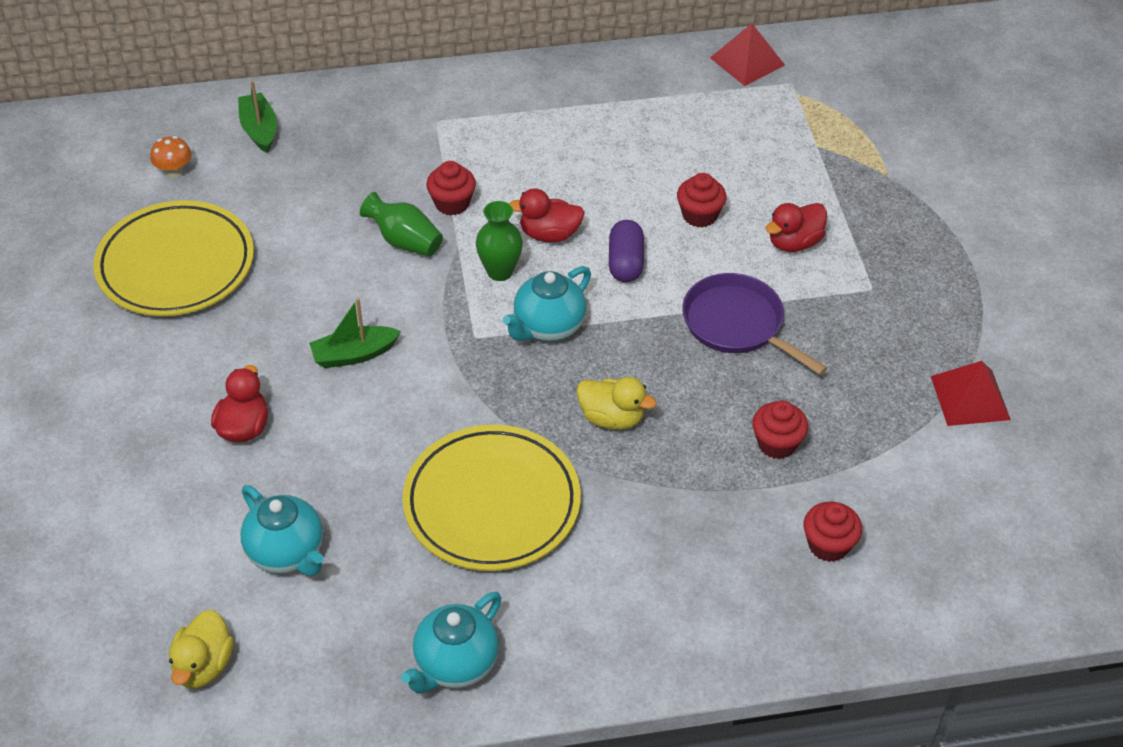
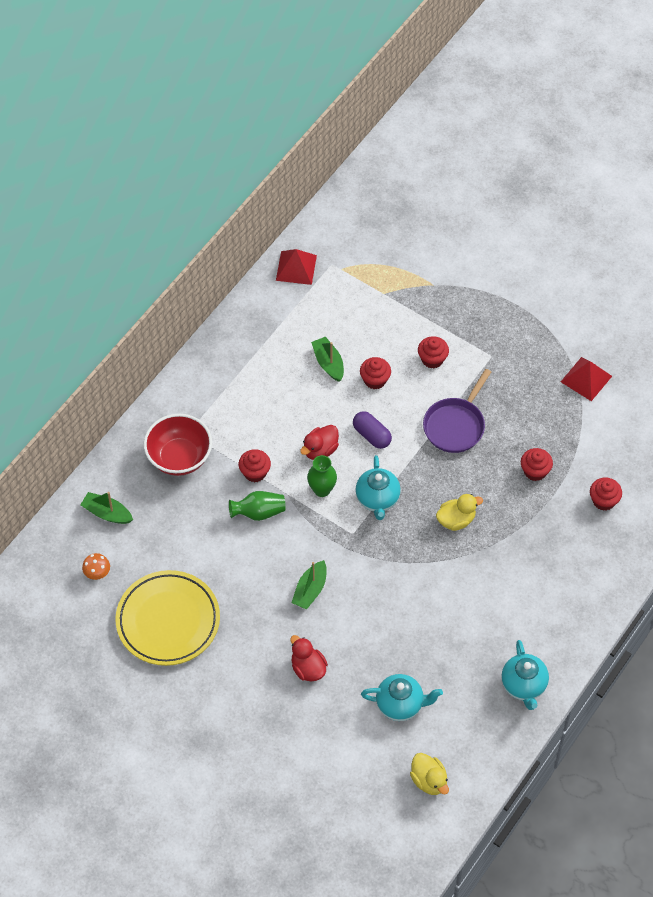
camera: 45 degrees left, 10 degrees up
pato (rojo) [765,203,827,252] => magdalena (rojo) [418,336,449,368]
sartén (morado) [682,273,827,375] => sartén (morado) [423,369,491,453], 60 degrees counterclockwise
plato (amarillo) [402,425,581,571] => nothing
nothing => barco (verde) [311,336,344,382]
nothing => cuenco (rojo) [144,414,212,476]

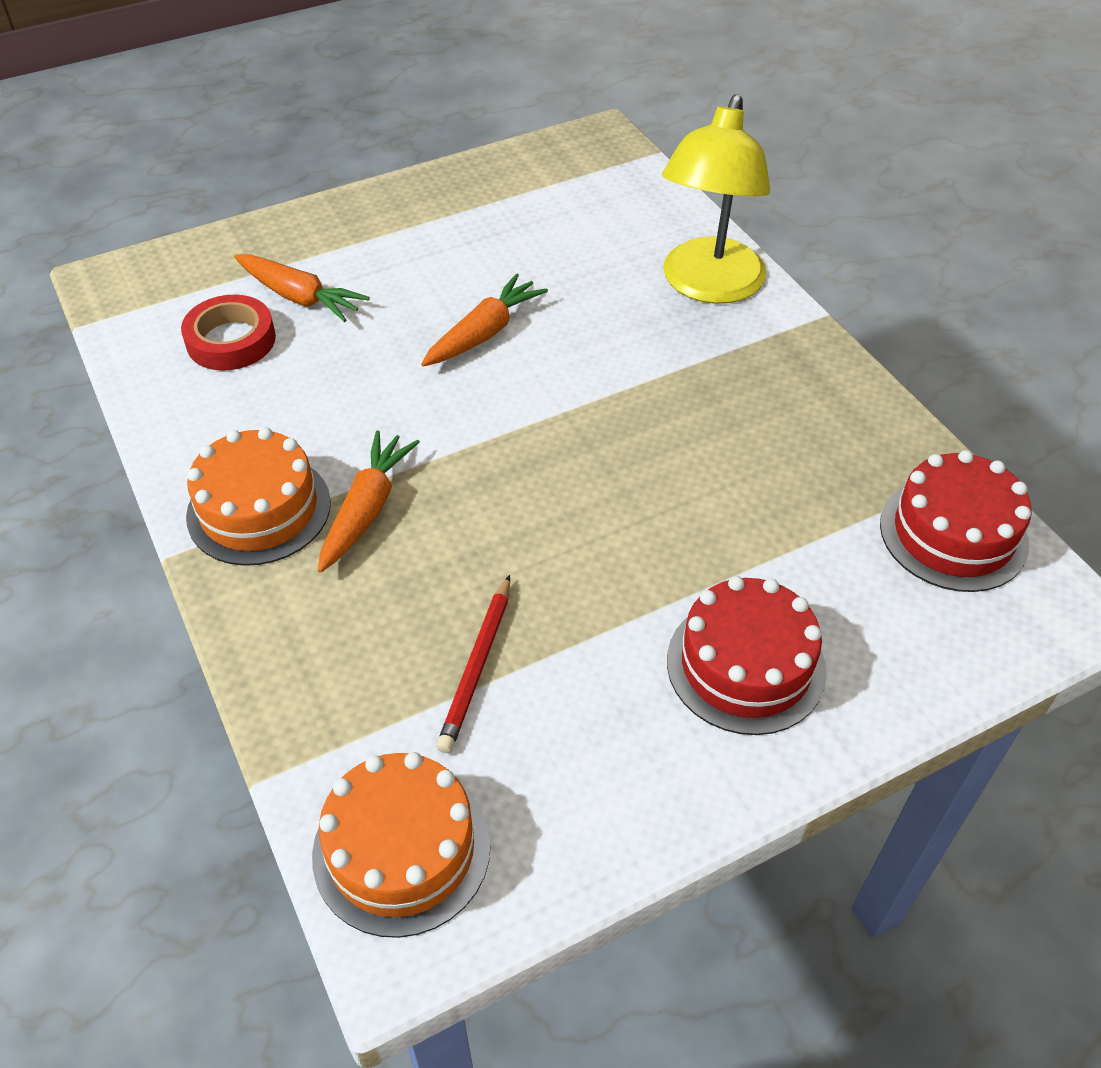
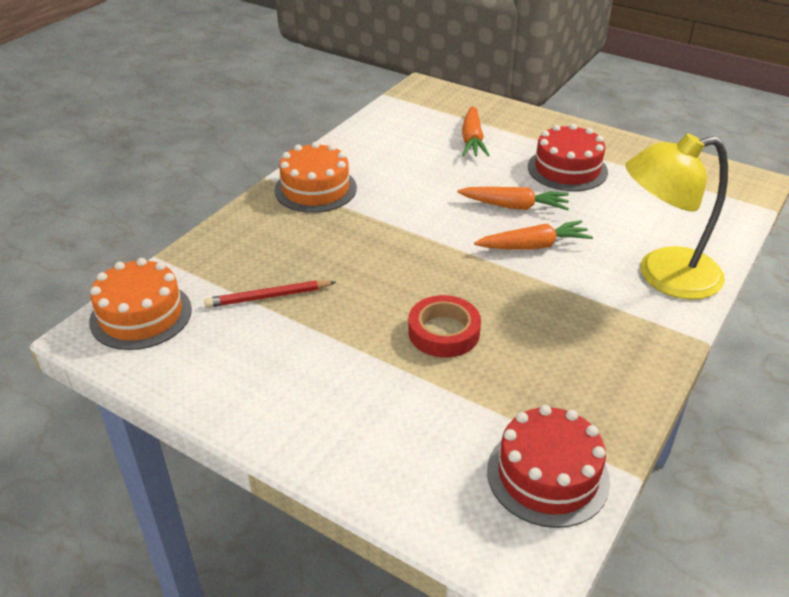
camera: 60 degrees right, 10 degrees down
cinta adhesiva (rojo) [181,294,276,371] => cinta adhesiva (rojo) [408,295,481,357], moved
zanahoria (naranja) [318,430,420,573] => zanahoria (naranja) [474,220,593,250], moved
tarta (rojo) [667,576,827,735] => tarta (rojo) [528,124,608,191], moved

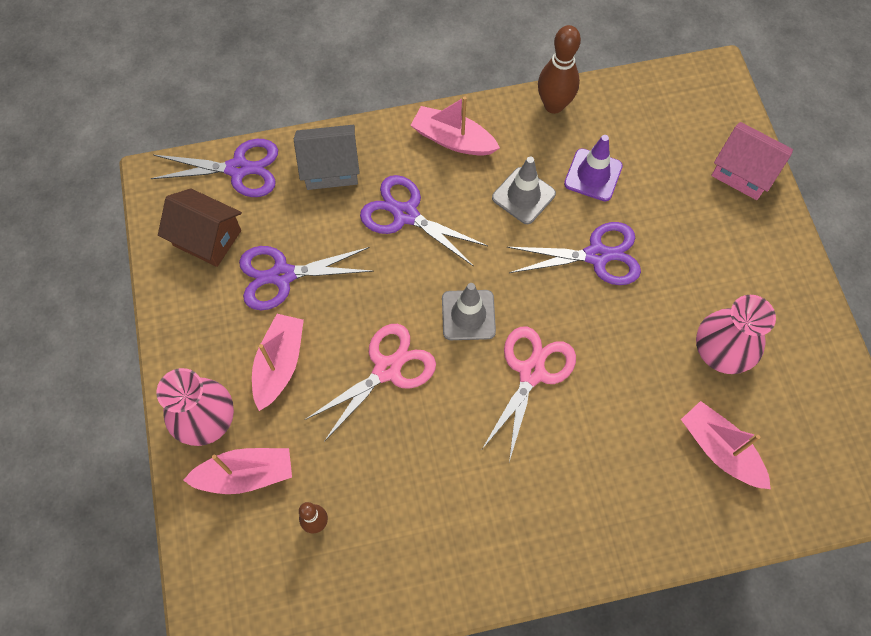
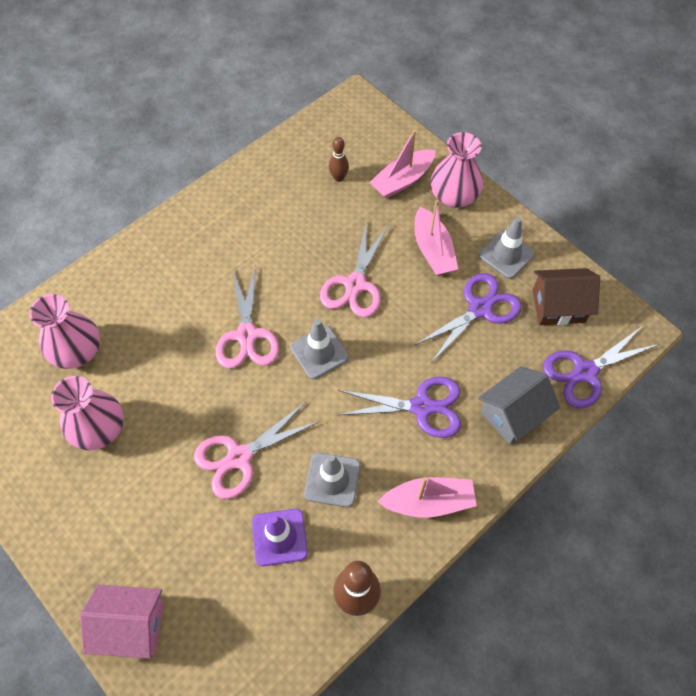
camera: 150 degrees right, 5 degrees down
tijeras (morado) [507,222,641,285] => tijeras (rosa) [194,402,320,499]
barco (rosa) [681,401,771,489] => florero (rosa) [29,294,100,369]
nothing => cono de tráfico (gris) [479,217,535,279]

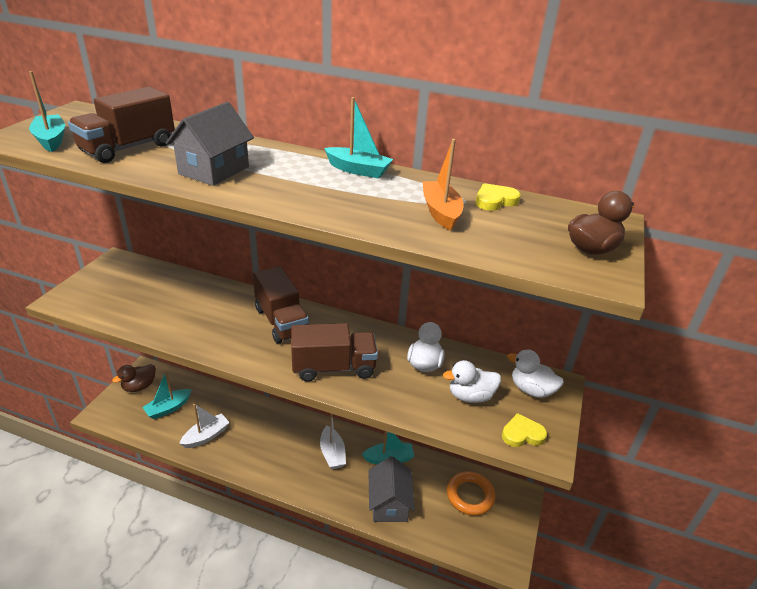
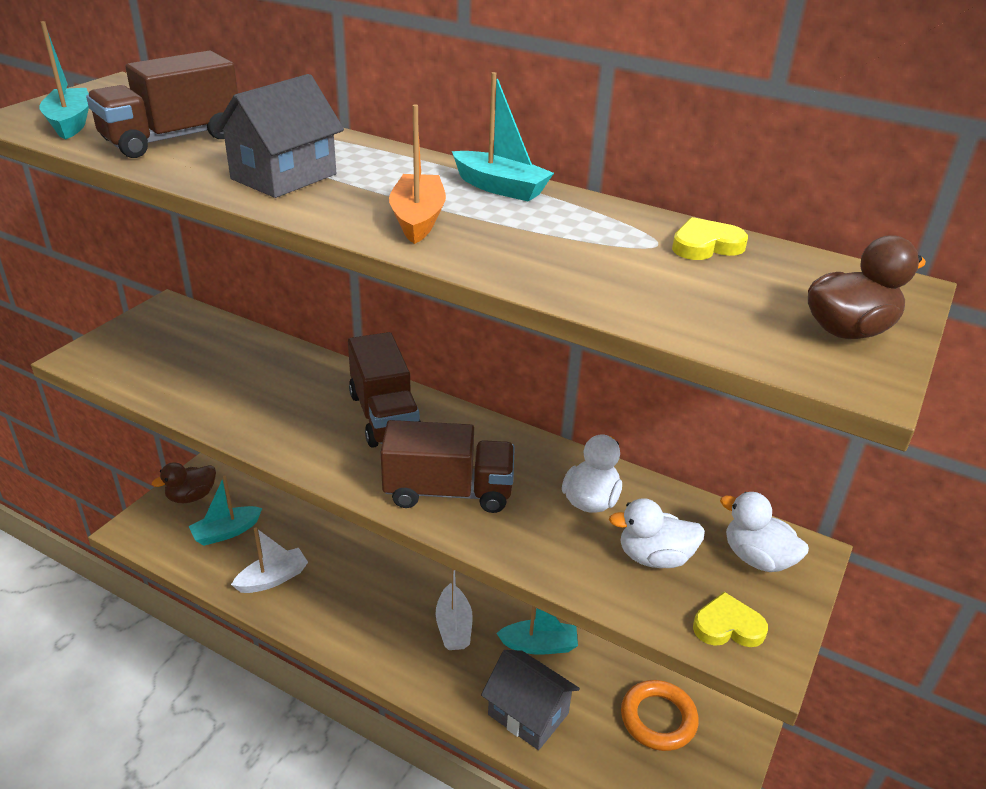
camera: 10 degrees right, 0 degrees up
barco (naranja) [423,139,464,230] => barco (naranja) [389,104,446,244], moved
casa (gris) [368,456,415,522] => casa (gris) [481,650,580,750], 60 degrees counterclockwise

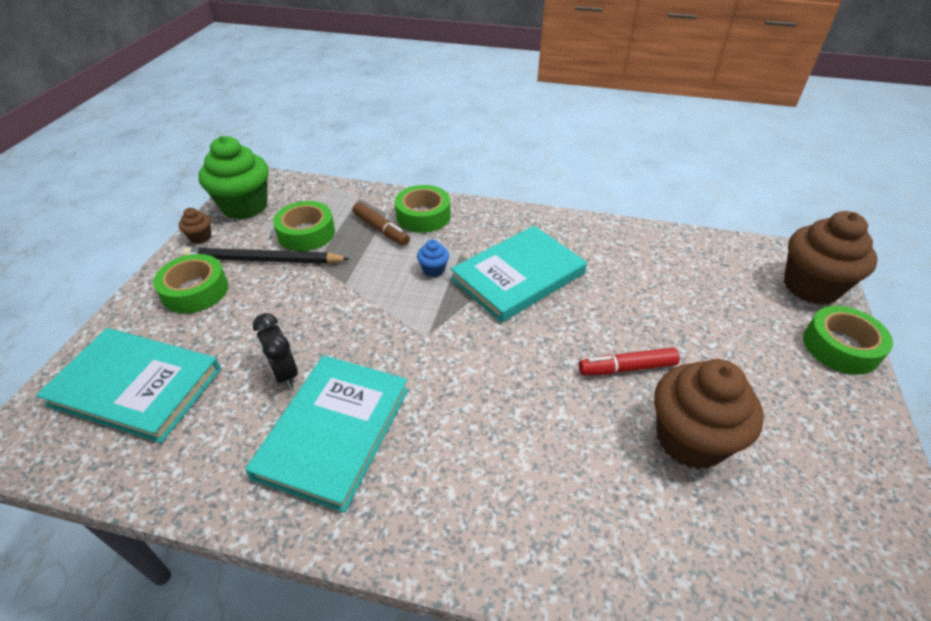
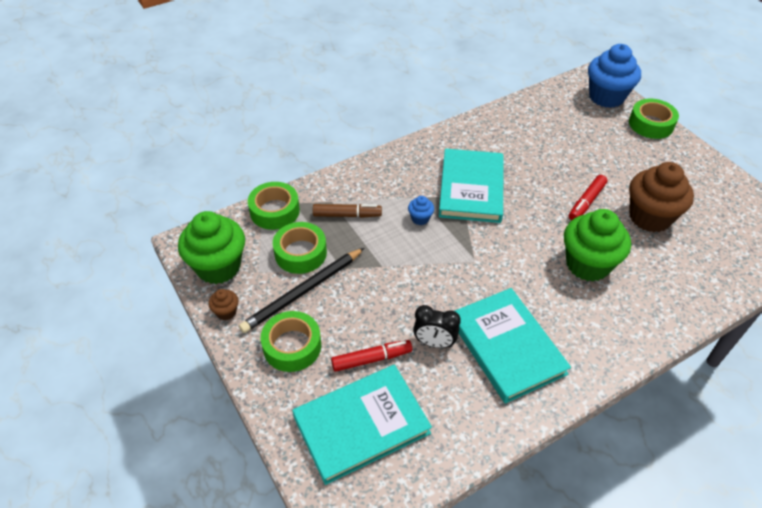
camera: 45 degrees left, 5 degrees up
cinta adhesiva (verde) [395,185,450,233] => cinta adhesiva (verde) [248,182,300,230], moved
magdalena (marrón) [784,211,878,305] => magdalena (azul) [588,44,641,108]
nothing => magdalena (verde) [564,209,631,281]
nothing => rotulador (rojo) [331,340,412,372]

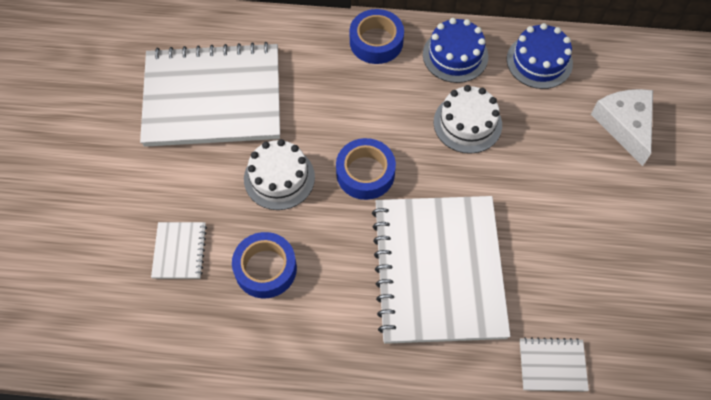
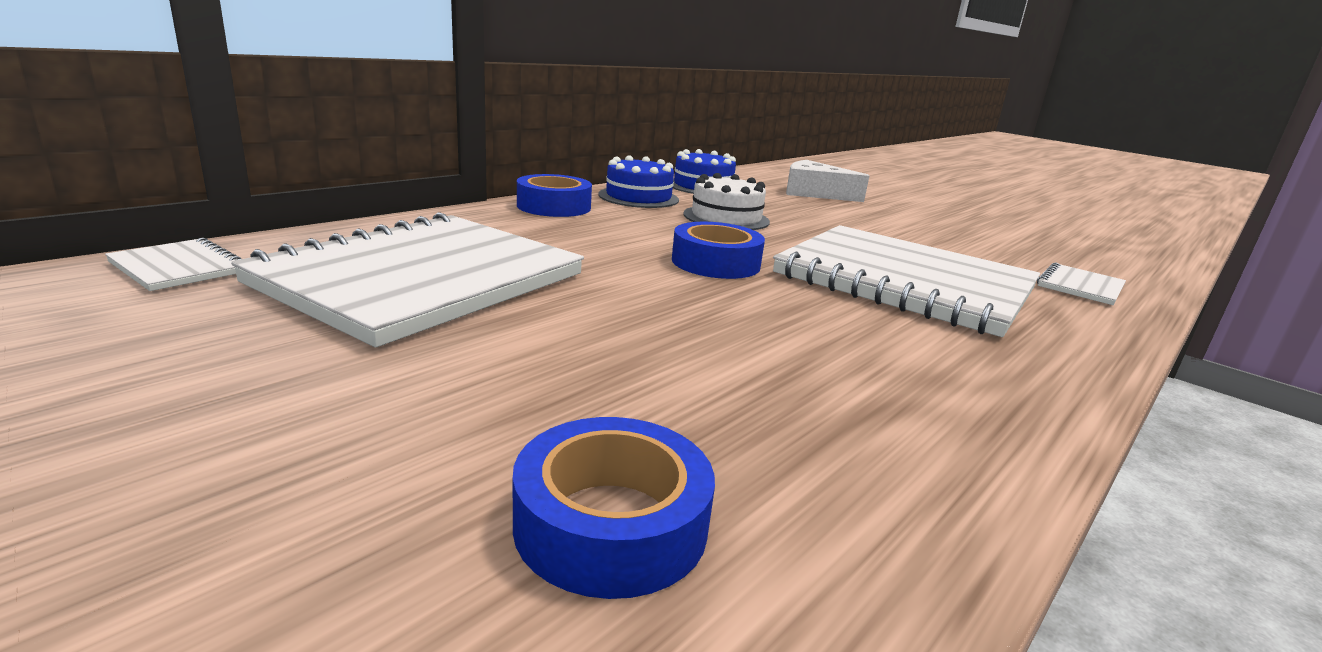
camera: 55 degrees left, 40 degrees down
tarta (blanco) [244,139,315,210] => nothing
cuaderno (blanco) [151,222,207,279] => cuaderno (blanco) [105,238,241,291], moved
cinta adhesiva (azul) [232,232,297,298] => cinta adhesiva (azul) [513,417,715,599], moved

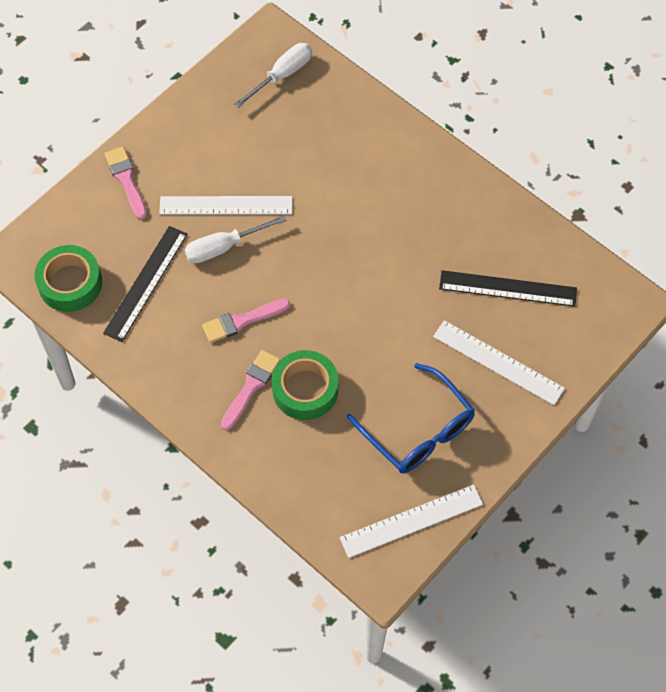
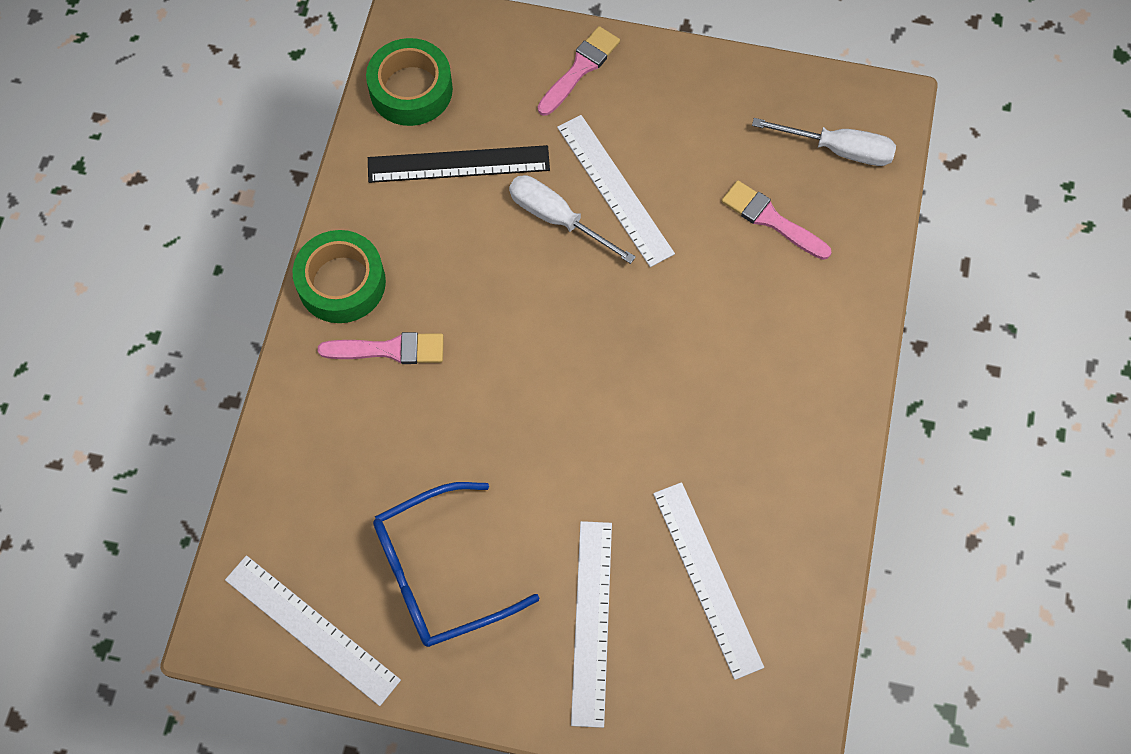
camera: 60 degrees right, 5 degrees up
regla (negro) [439,270,577,307] => regla (blanco) [653,482,764,680]
pincel (rosa) [202,299,290,343] => pincel (rosa) [722,180,831,260], moved
cinta adhesiva (verde) [272,350,338,420] => cinta adhesiva (verde) [293,230,386,323], moved
gafas (azul) [347,363,475,473] => gafas (azul) [373,482,540,647], 45 degrees clockwise

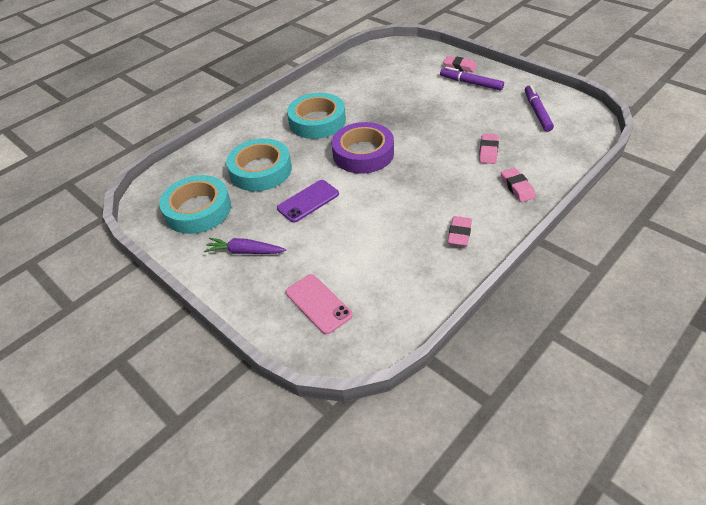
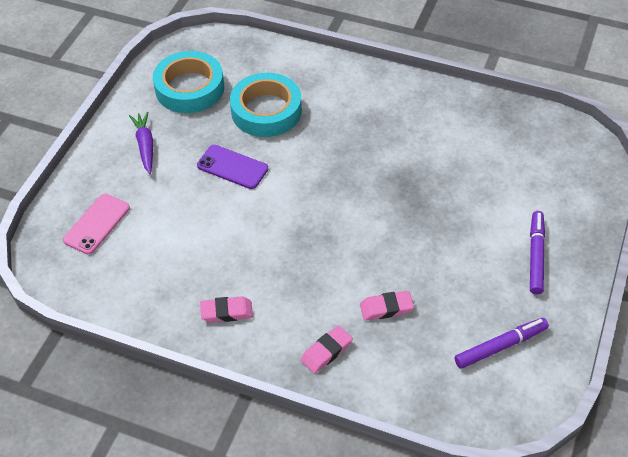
camera: 65 degrees right, 5 degrees up
goma de borrar (rosa) [443,56,477,72] => nothing
cinta adhesiva (turquesa) [287,93,346,139] => nothing
cinta adhesiva (morado) [332,122,394,174] => nothing

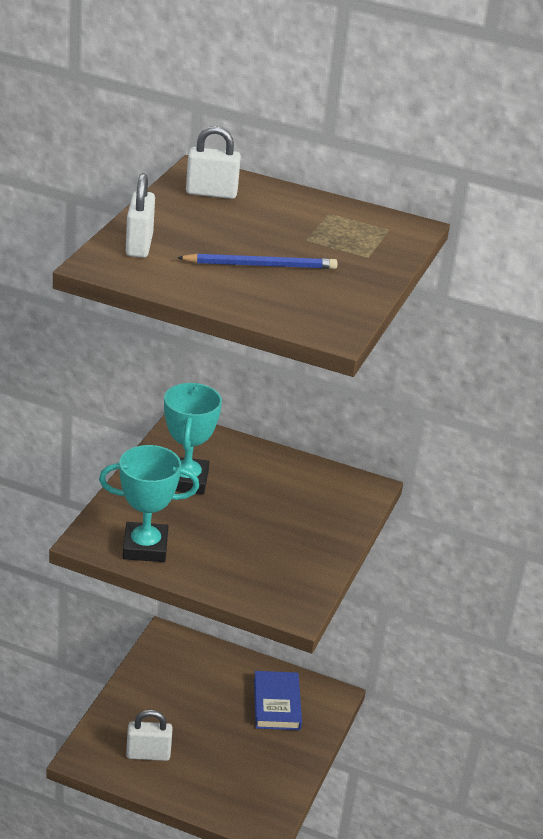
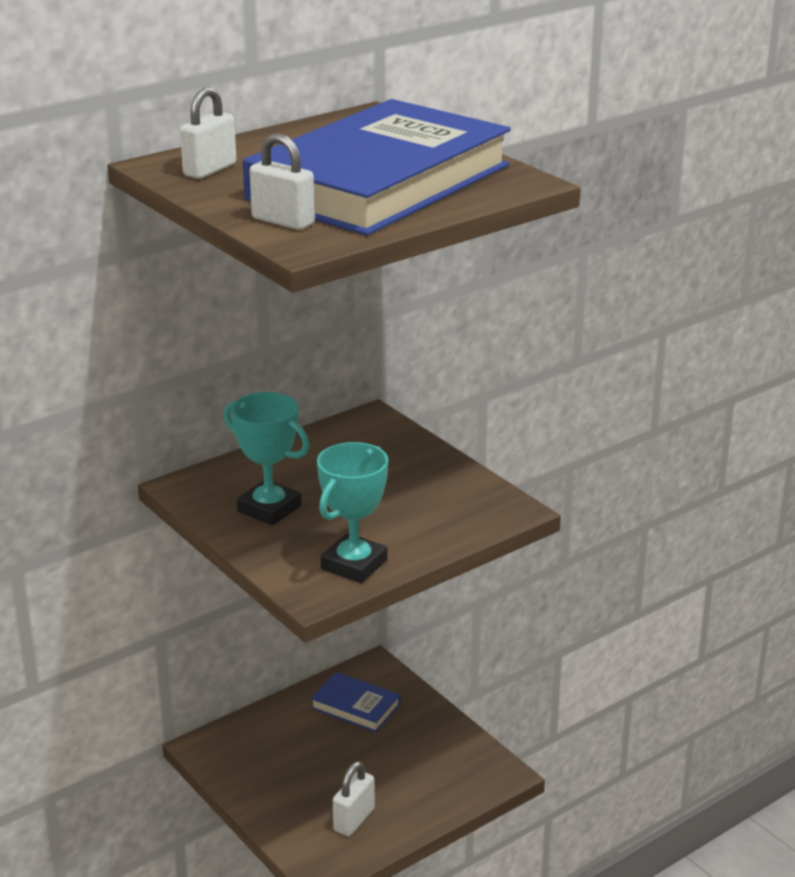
camera: 55 degrees left, 5 degrees down
lápiz (azul) [177,253,338,269] => libro (azul) [243,99,511,236]

